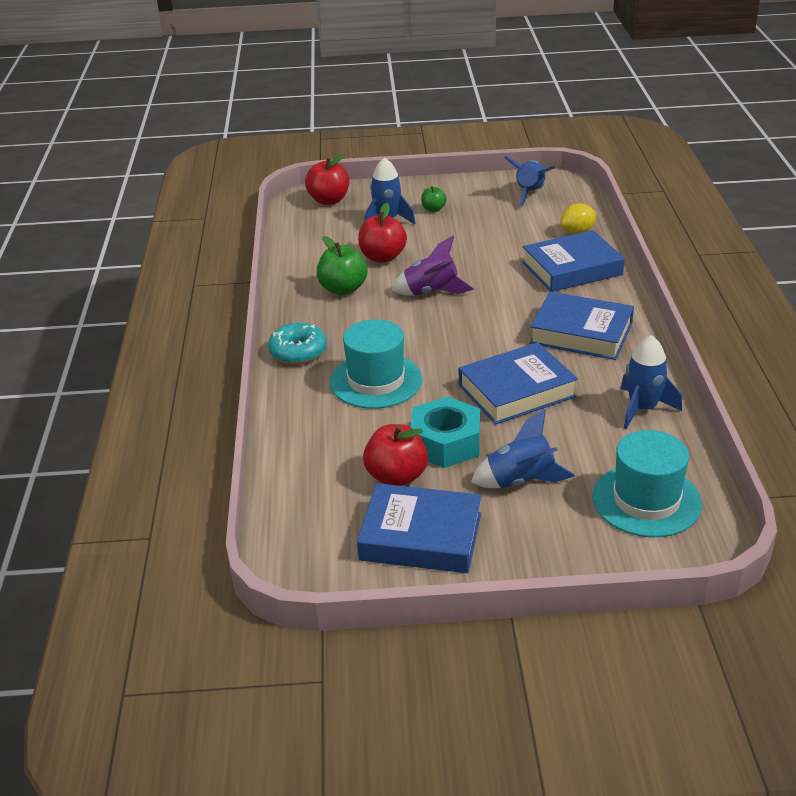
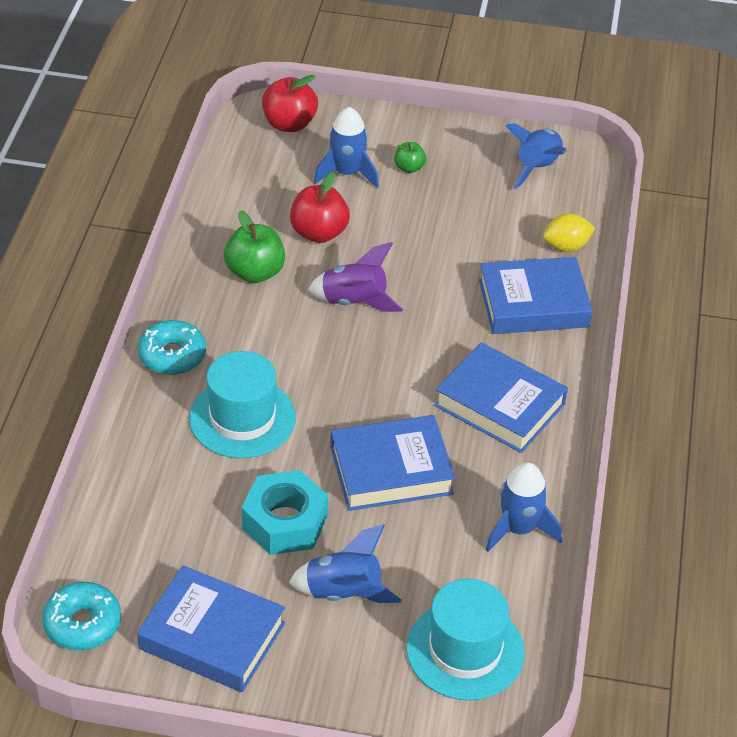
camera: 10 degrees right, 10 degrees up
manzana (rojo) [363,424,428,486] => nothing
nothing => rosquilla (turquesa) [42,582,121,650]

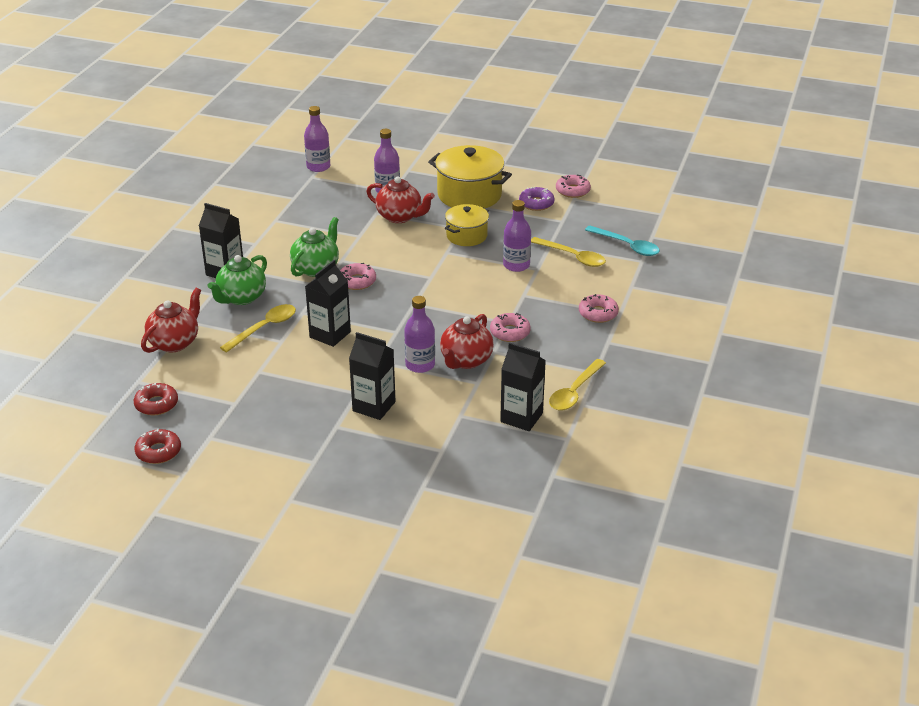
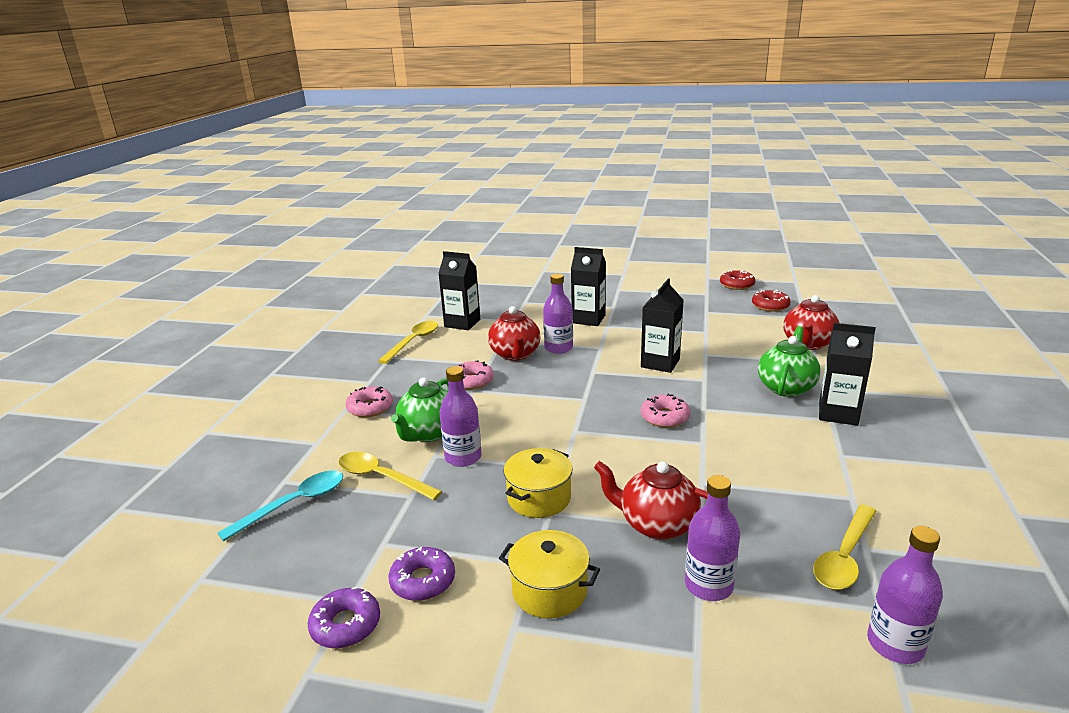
camera: 175 degrees right, 10 degrees down
olla (amarillo) [428,145,512,208] => olla (amarillo) [499,530,600,619], x0.61
rosquilla (rosa) [556,174,591,198] => rosquilla (morado) [307,587,380,648]
tetera (verde) [290,217,339,277] => tetera (verde) [391,377,449,442], moved
cuchara (turquesa) [585,226,660,256] => cuchara (turquesa) [218,470,343,541], 105 degrees clockwise
cuchara (amarillo) [220,304,296,353] => cuchara (amarillo) [813,504,876,590], moved
tetera (rojo) [440,314,494,369] => tetera (rojo) [488,306,540,361], 150 degrees clockwise

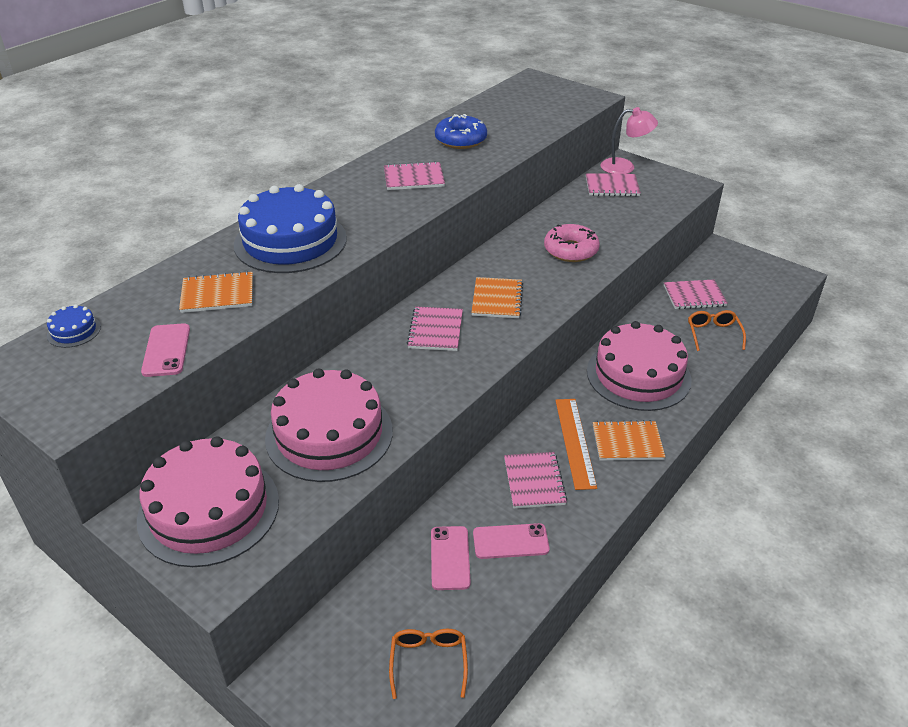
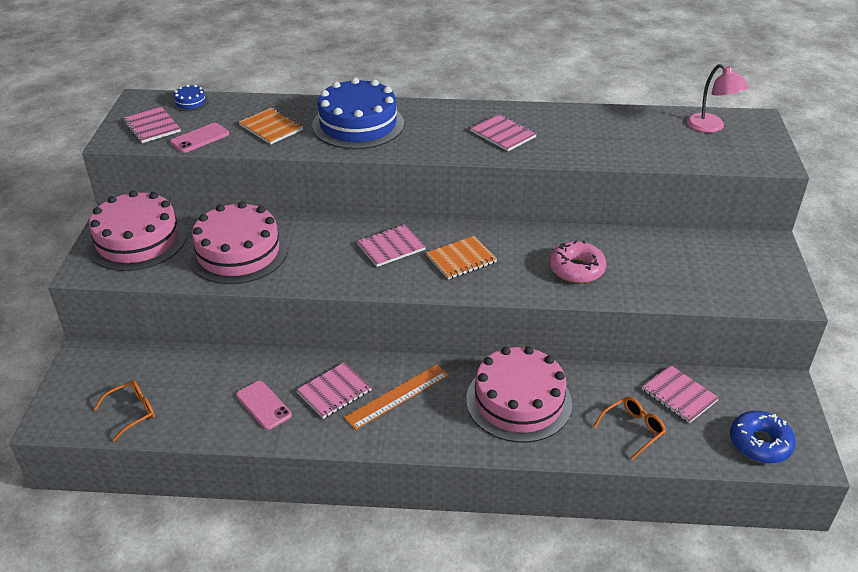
camera: 55 degrees right, 0 degrees up
lámpara (rosa) [600,107,658,174] => lámpara (rosa) [687,64,749,133], moved
rosquilla (azul) [435,114,487,149] => rosquilla (azul) [730,411,796,463], moved
cuaderno (rosa) [586,173,641,196] => cuaderno (rosa) [123,107,181,143], moved
cuaderno (naranja) [593,420,665,461] => nothing
móvil (rosa) [431,526,471,590] => nothing

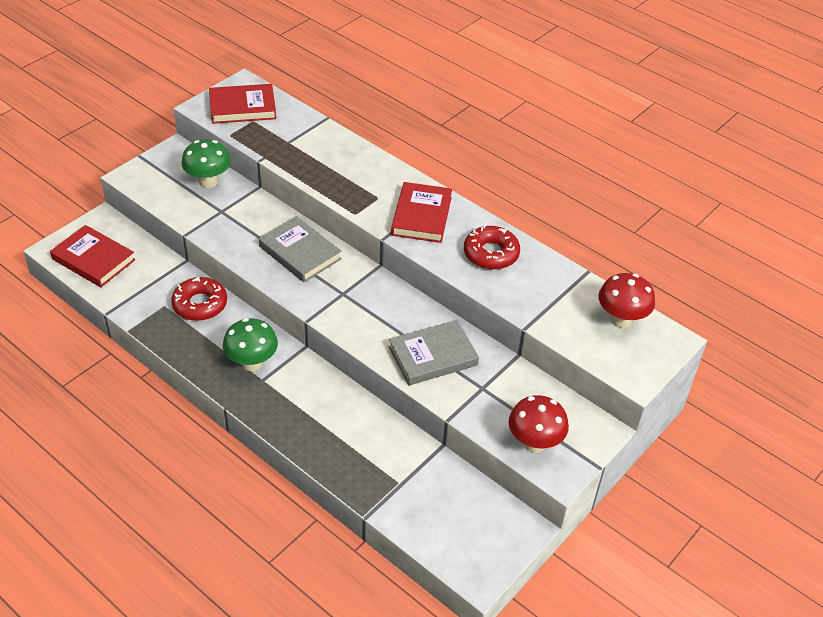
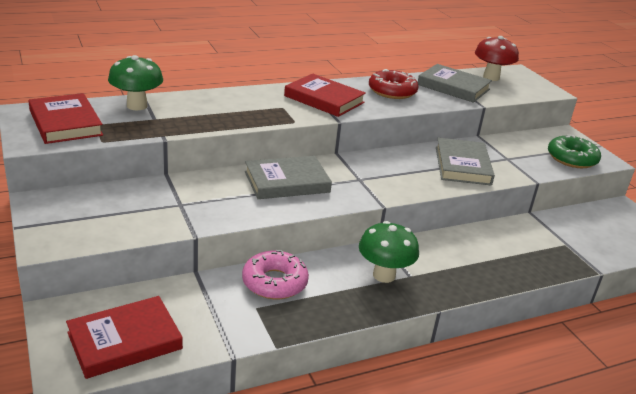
camera: 65 degrees left, 15 degrees down
libro (rojo) [209,84,276,124] => libro (rojo) [28,93,103,144], 45 degrees counterclockwise
seta (verde) [181,140,231,188] => seta (verde) [108,55,163,111], moved
rosquilla (rojo) [171,277,227,321] => rosquilla (rosa) [242,250,309,299]
seta (rojo) [509,395,569,453] => rosquilla (verde) [548,135,601,168]
nothing => libro (gris) [418,64,492,103]

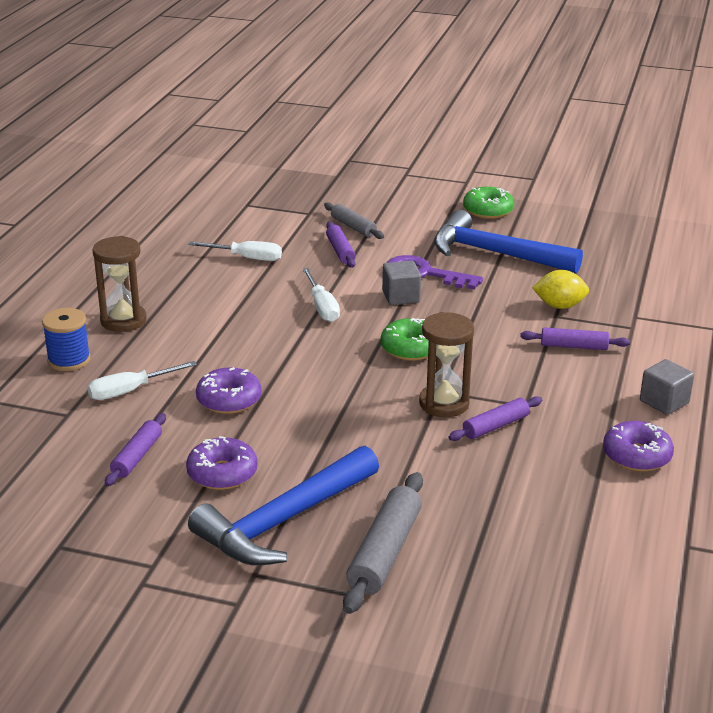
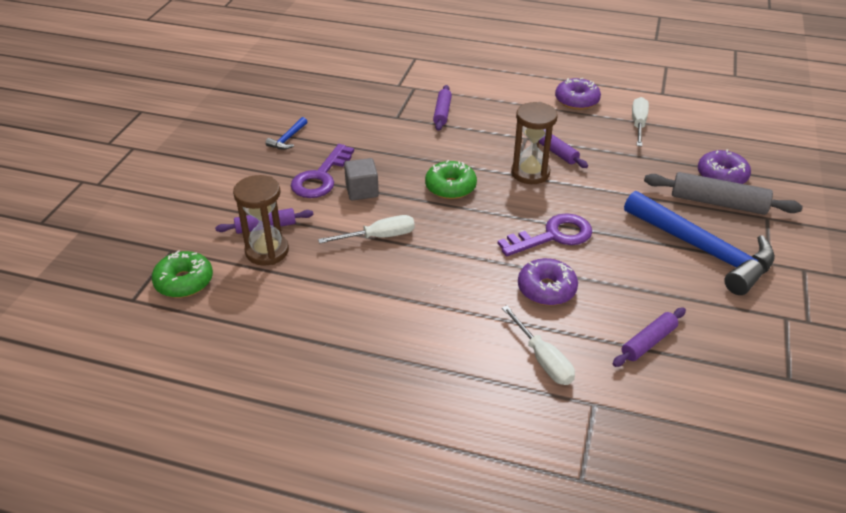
camera: 90 degrees left, 10 degrees up
rosquilla (verde) [463,187,514,219] => rosquilla (verde) [152,250,213,298], moved
rodillo (gris) [324,202,384,239] => nothing
martillo (azul) [434,210,583,273] => martillo (azul) [265,117,307,150], x0.40
reloj de arena (marrón) [93,236,147,332] => reloj de arena (marrón) [233,175,289,266], moved
destornillador (blanco) [188,241,282,261] => destornillador (blanco) [632,97,649,146], moved
limón (amarillo) [532,270,589,309] => nothing
carrete (azul) [42,308,91,371] => nothing
cubo (gris) [640,359,694,415] => nothing
rodillo (morado) [105,413,166,486] => rodillo (morado) [613,307,686,367], 60 degrees counterclockwise
rosquilla (morado) [186,436,258,490] => rosquilla (morado) [698,149,751,184], moved
nothing => llave (morado) [498,213,592,256]

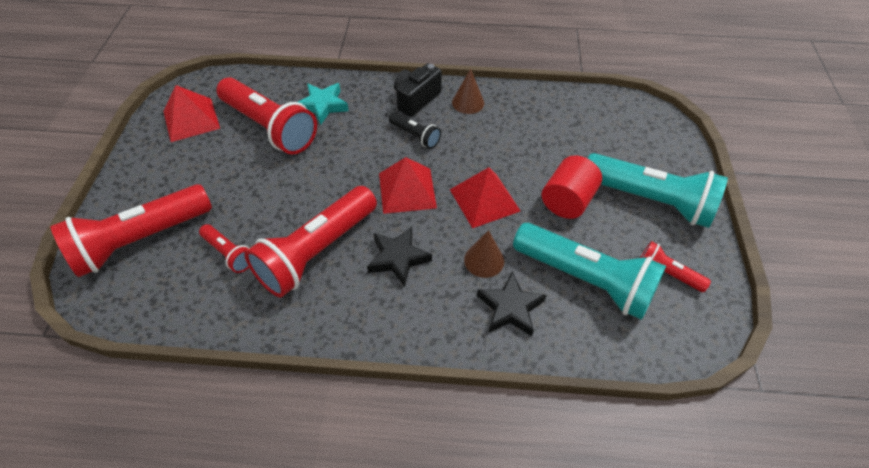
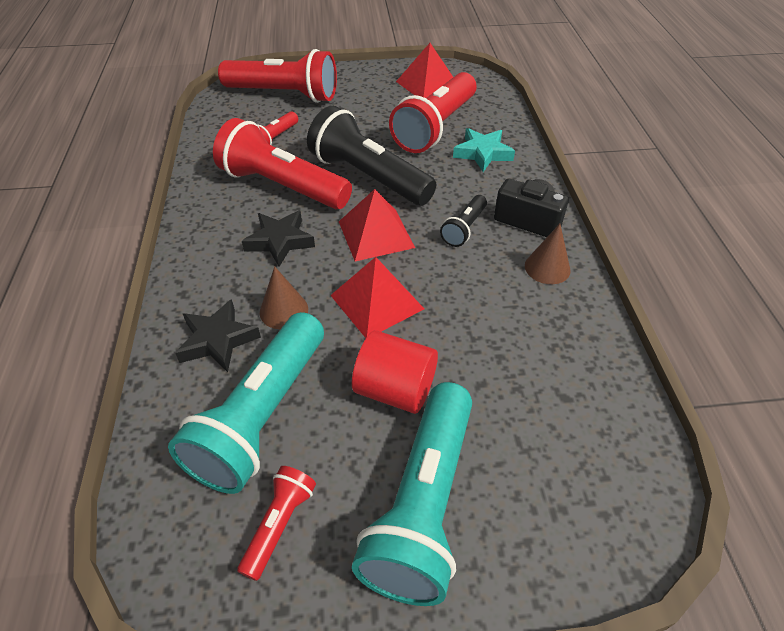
camera: 80 degrees right, 5 degrees down
lámpara de mano (rojo) [51,184,212,277] => lámpara de mano (rojo) [218,49,337,103], 150 degrees clockwise
nothing => lámpara de mano (negro) [307,106,436,206]

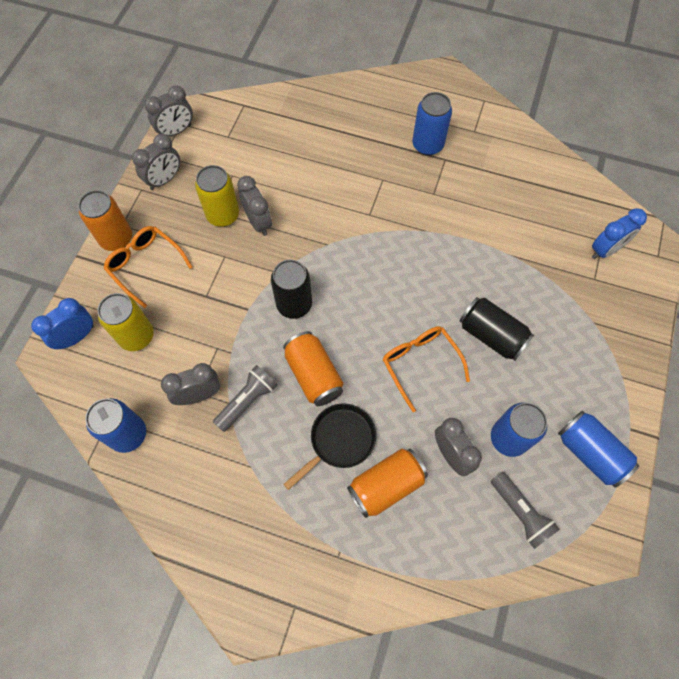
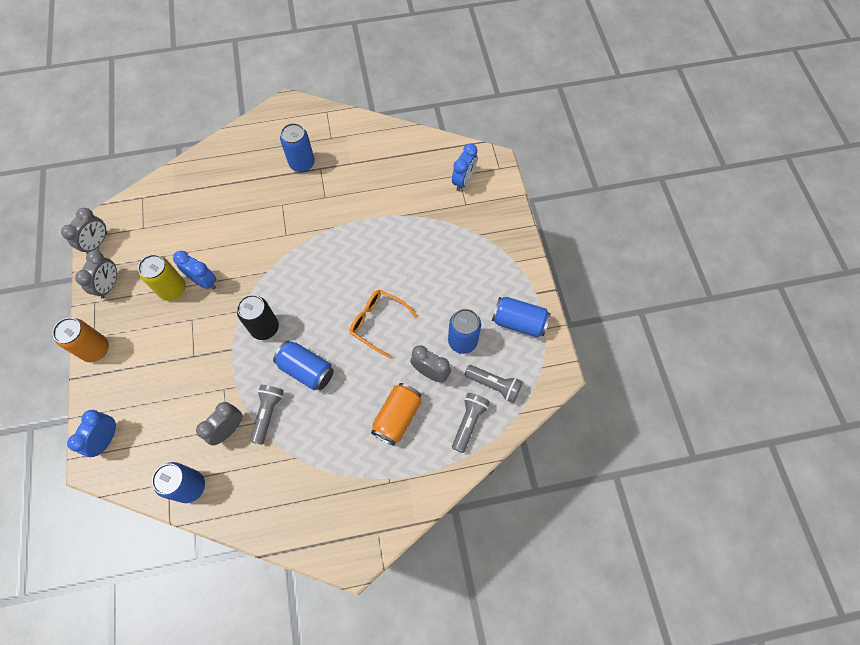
camera: 30 degrees left, 0 degrees up
despertador (gris) [237,176,272,236] => despertador (azul) [173,251,216,289]
gafas (naranja) [104,226,192,308] => nothing
lata (amarillo) [98,293,154,351] => nothing
lata (negro) [460,297,534,361] => nothing
lata (naranja) [283,331,344,406] => lata (azul) [273,341,334,390]
sartén (negro) [283,404,376,490] => nothing
nothing => lámpara de mano (gris) [452,393,490,453]

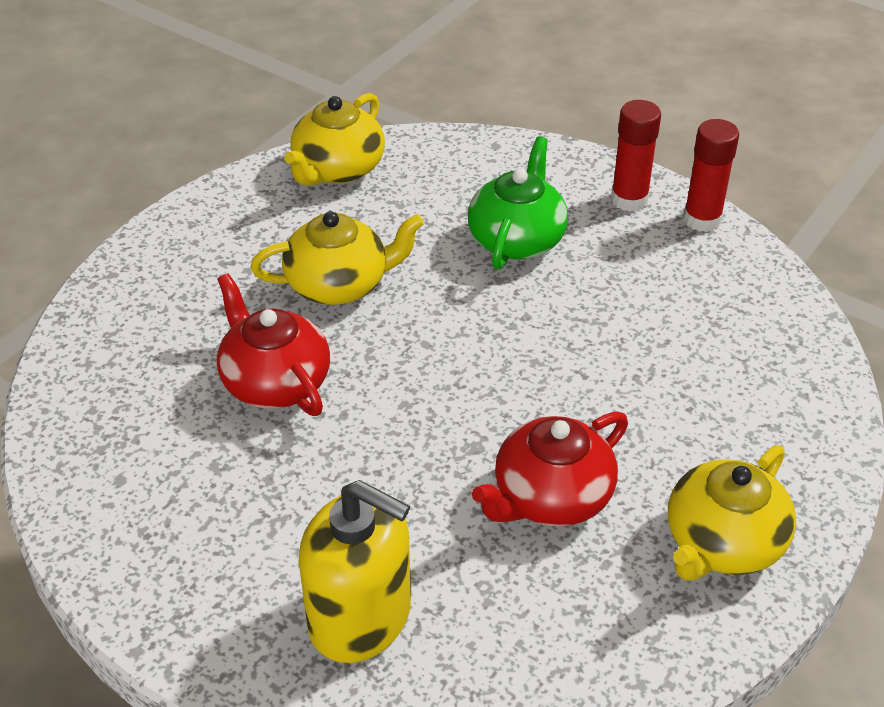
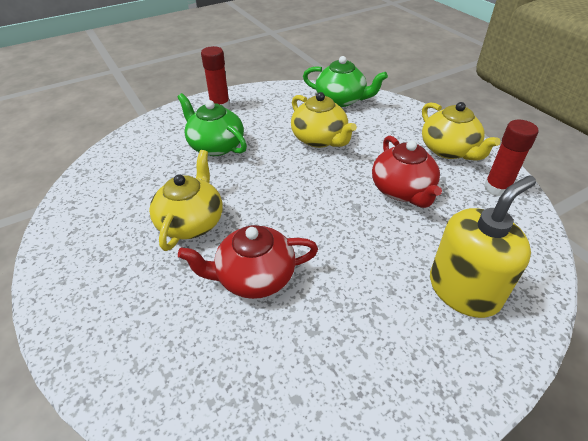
camera: 65 degrees left, 0 degrees up
tetera (amarillo) [285,93,385,186] => tetera (amarillo) [291,92,357,148], moved
barra de pegamento (rojo) [683,119,739,232] => barra de pegamento (rojo) [484,120,539,196], moved
nothing => tetera (verde) [303,56,388,107]

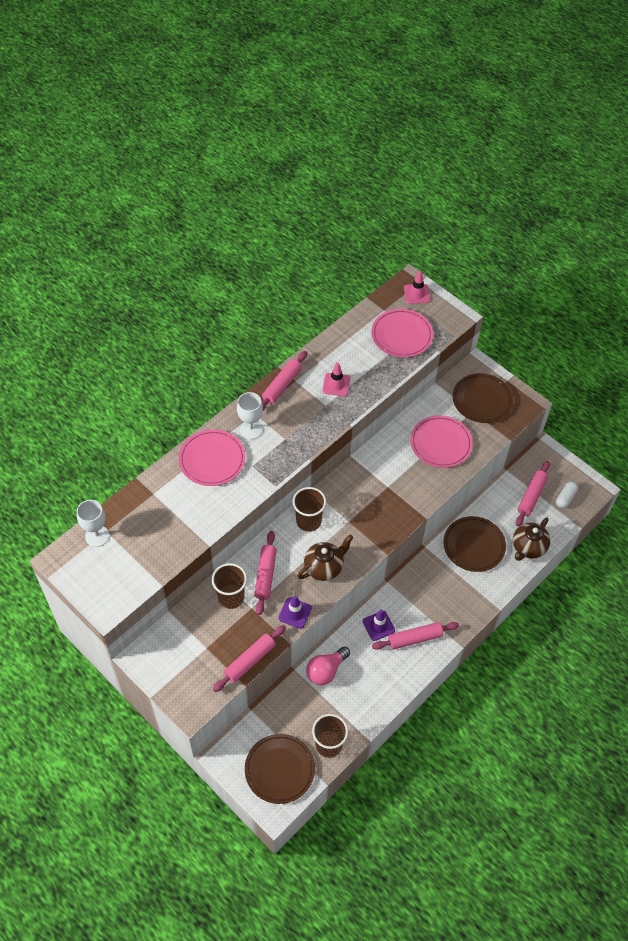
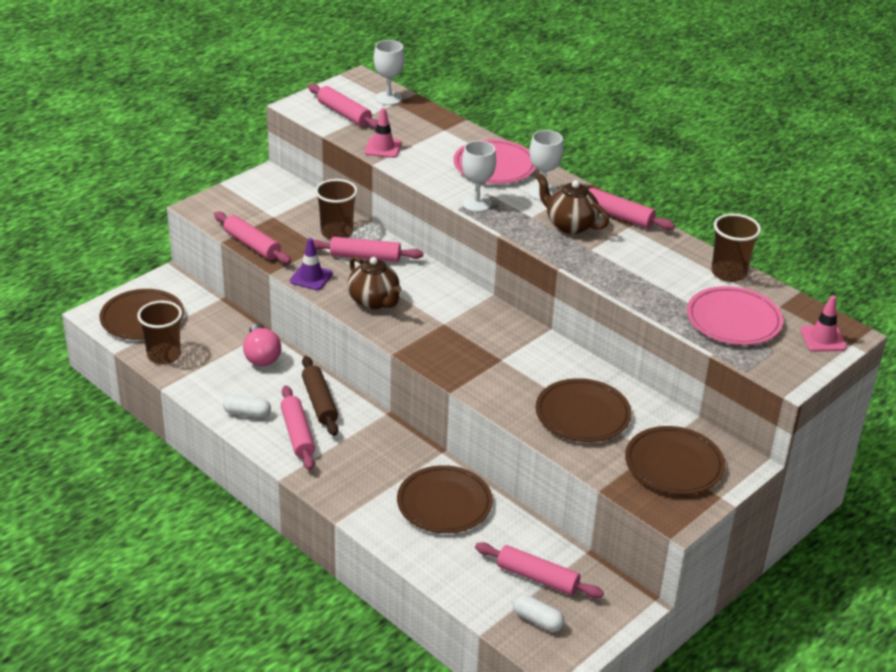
camera: 90 degrees right, 20 degrees down
cono de tráfico (rosa) [322,362,350,396] => cono de tráfico (rosa) [365,108,401,158], moved
plato (rosa) [410,415,473,468] => plato (marrón) [536,378,632,442]
vaso (marrón) [292,487,326,532] => vaso (marrón) [711,213,761,282], moved
tetera (marrón) [513,517,550,561] => tetera (marrón) [536,174,609,234], moved
cono de tráfico (morado) [363,610,395,641] => rodillo (marrón) [302,356,338,436]
bombilla (rosa) [306,646,350,685] => bombilla (rosa) [243,323,281,366], 150 degrees counterclockwise
nothing => rodillo (rosa) [308,83,378,130]
nothing => copa (blanco) [462,141,496,212]
nothing => cápsula (blanco) [223,395,271,418]

